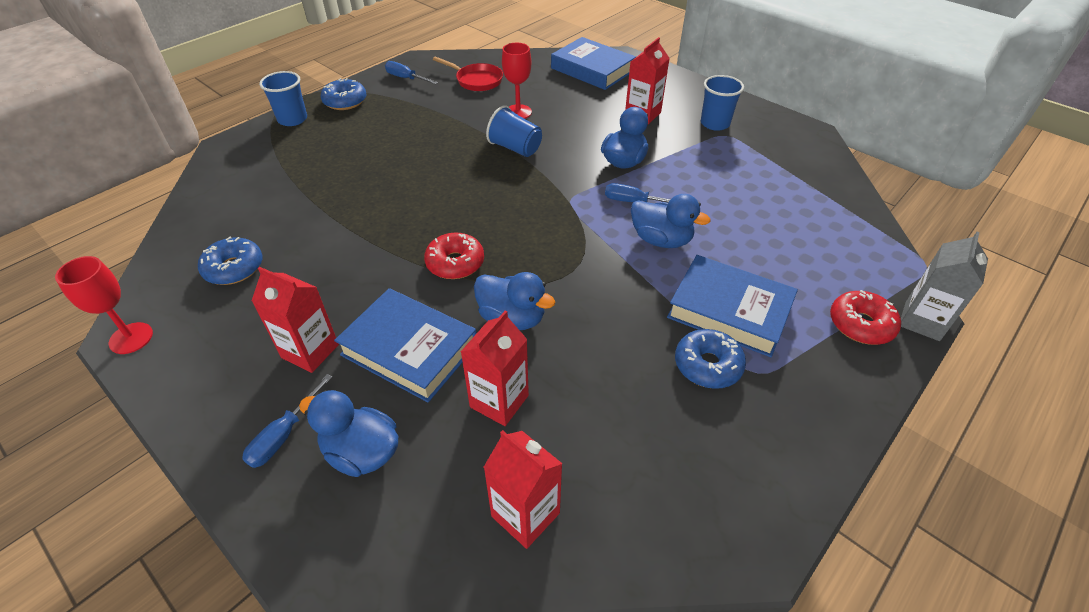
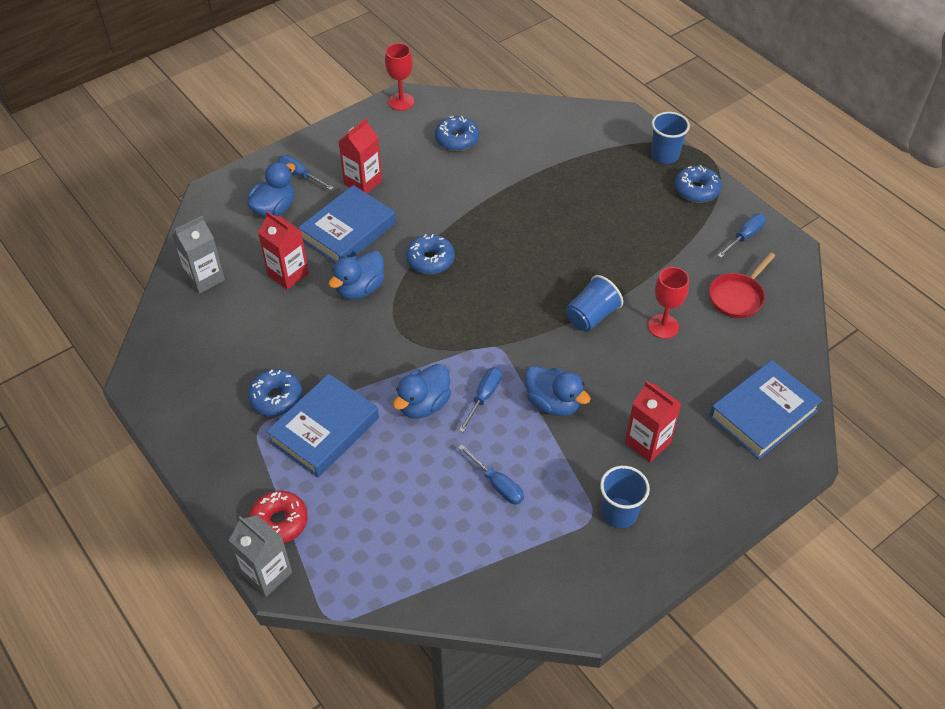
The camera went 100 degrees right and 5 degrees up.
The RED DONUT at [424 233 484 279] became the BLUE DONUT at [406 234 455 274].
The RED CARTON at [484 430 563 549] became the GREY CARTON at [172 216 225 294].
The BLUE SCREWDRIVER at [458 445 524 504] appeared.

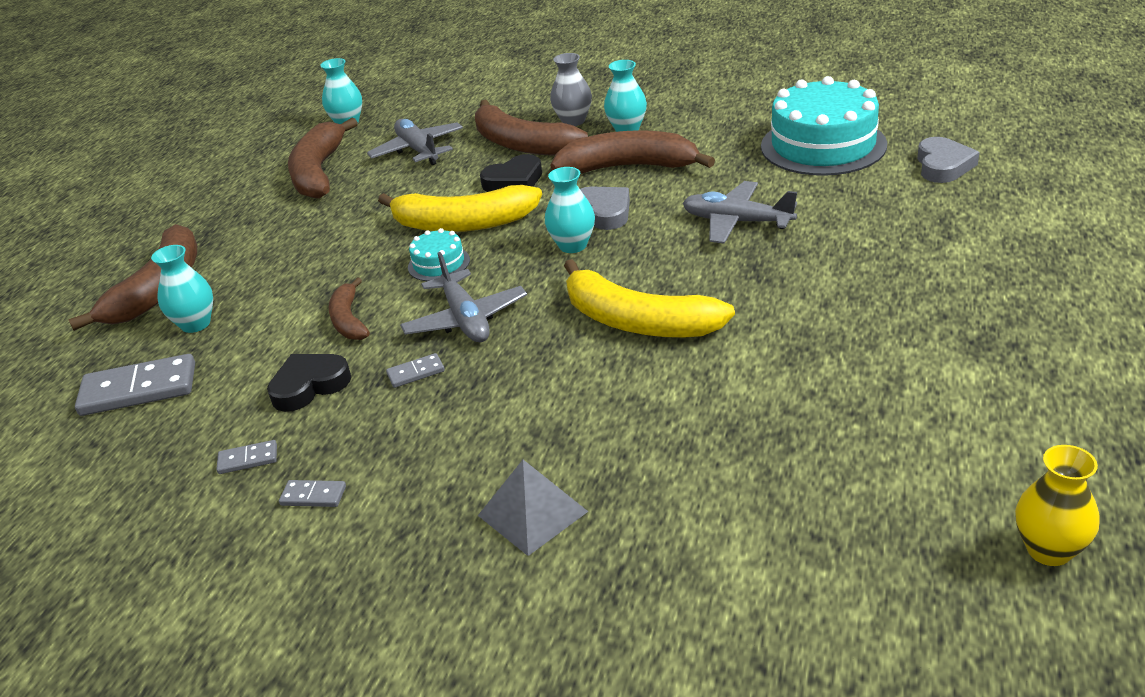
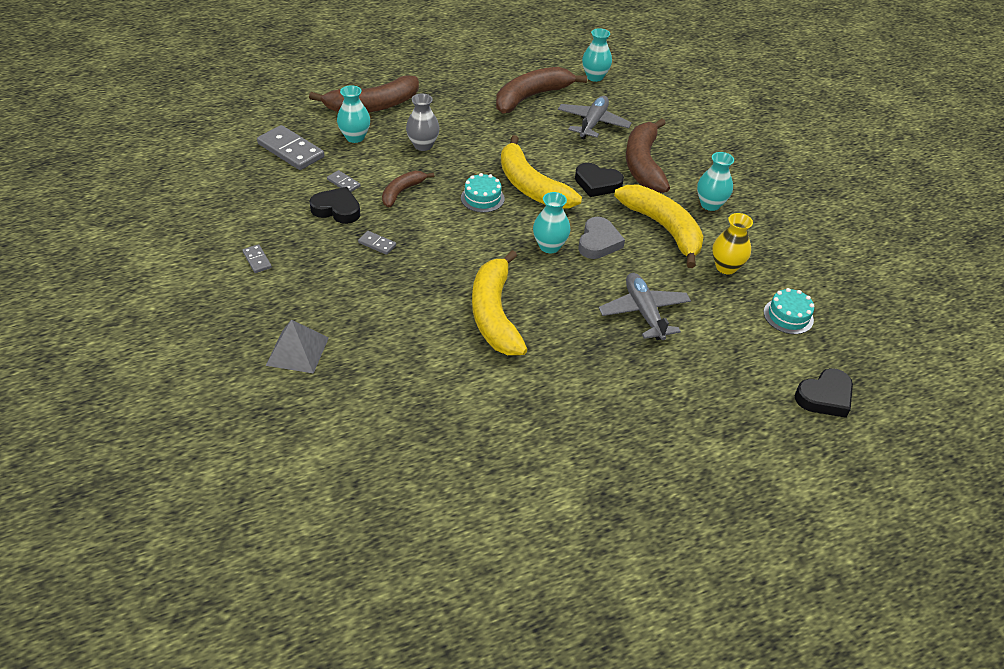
The camera went 45 degrees right and 10 degrees up.
The GREY DOMINO moved from [216 440 277 474] to [327 170 361 192].
The GREY PLANE at [400 252 527 342] disappeared.
The GREY VASE moved from [550 53 592 126] to [406 94 440 151].
The BROWN BANANA at [551 130 715 174] became the YELLOW BANANA at [614 185 704 268].
The TURQUOISE CAKE at [761 76 887 176] changed to 0.46 times the size.
The GREY HEART at [917 137 979 183] became the BLACK HEART at [795 368 853 418].
The YELLOW VASE moved from [1015 445 1099 566] to [712 213 753 274].

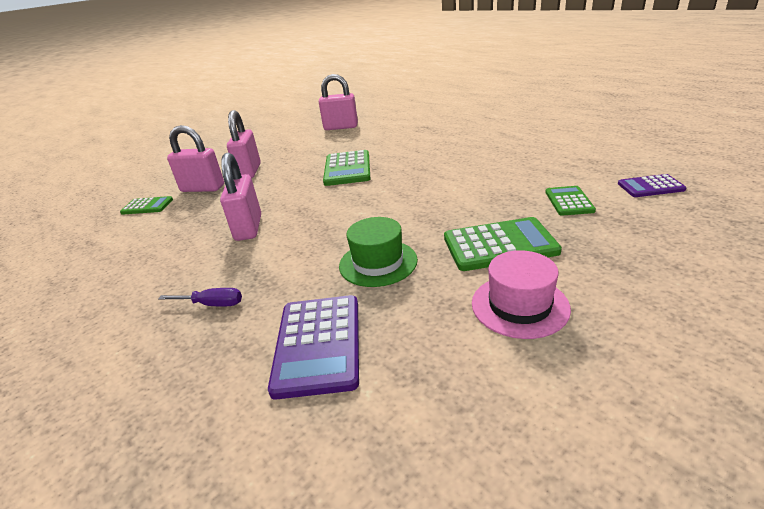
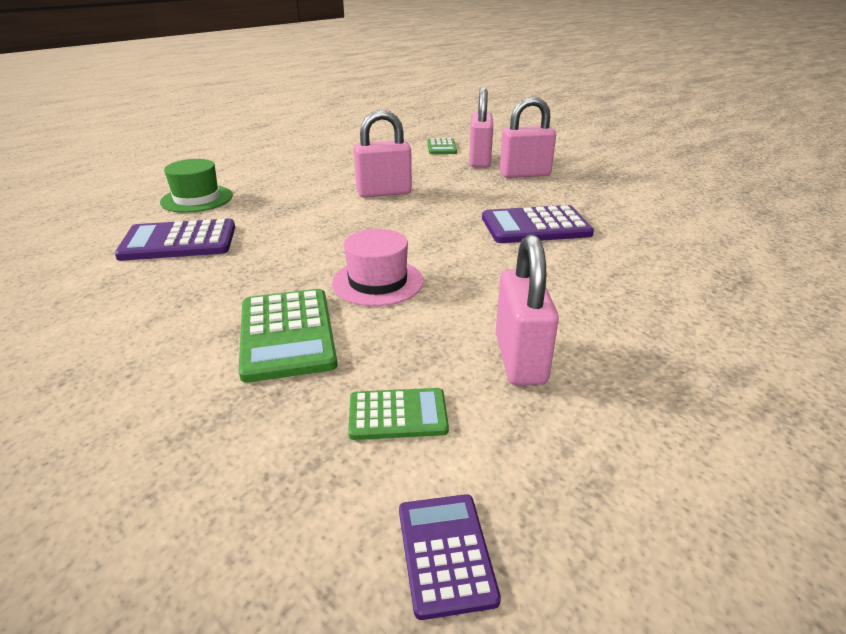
The camera went 80 degrees right and 0 degrees up.
The PURPLE SCREWDRIVER at [158 288 242 307] disappeared.
The PINK PADLOCK moved from [319 74 358 130] to [495 234 559 385].
The GREEN CALCULATOR at [323 150 370 186] became the PURPLE CALCULATOR at [482 205 594 243].
The GREEN HAT moved from [339 217 418 287] to [160 159 233 213].
The PINK HAT moved from [472 250 571 339] to [332 229 424 306].

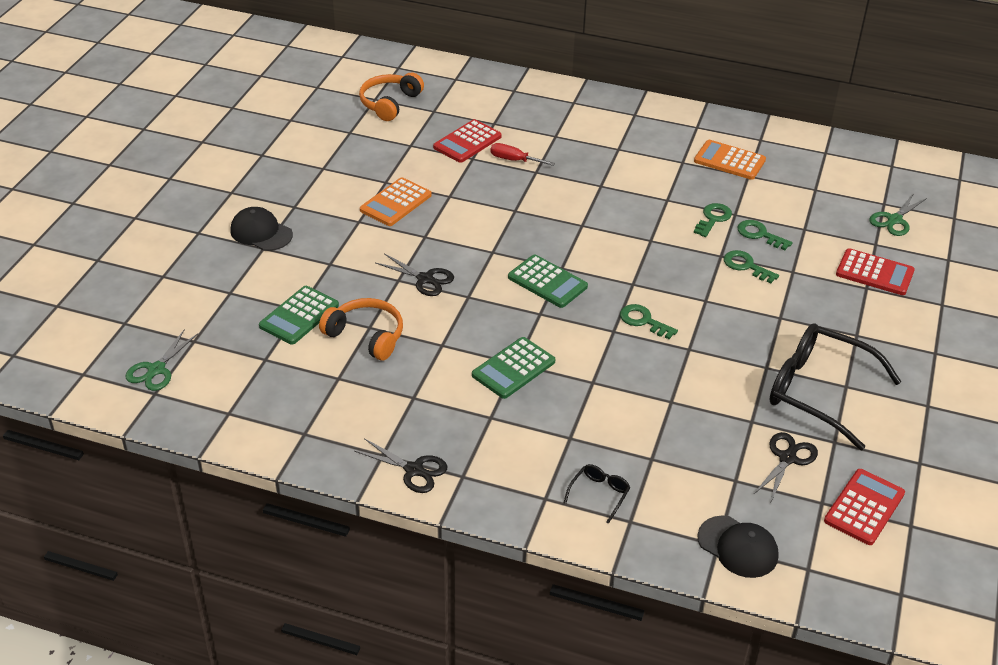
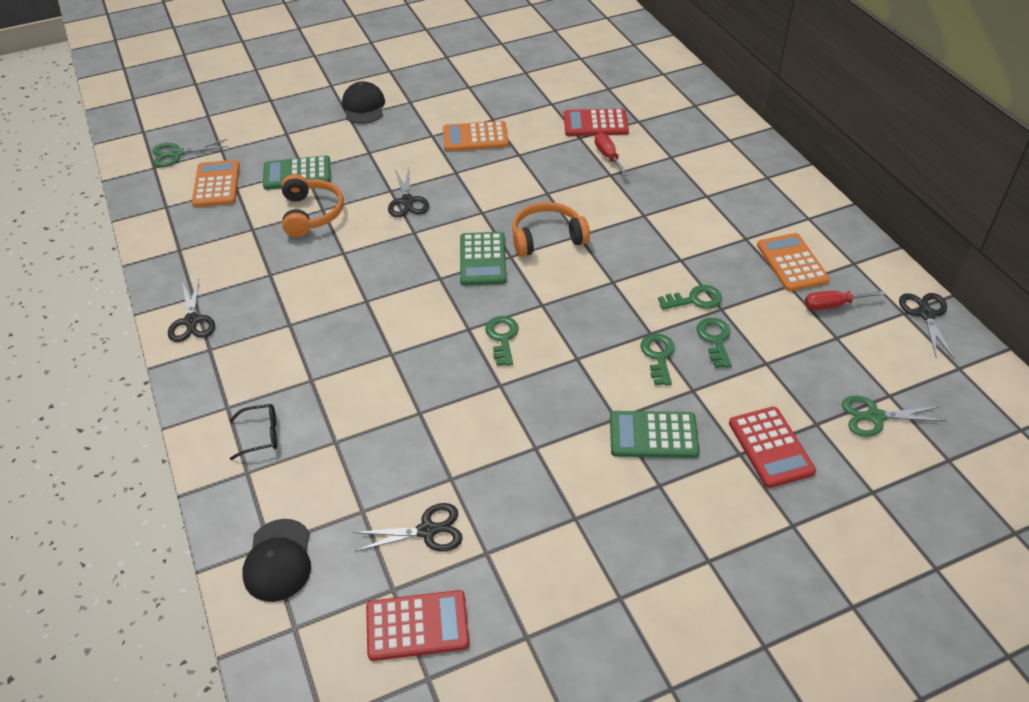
The camera went 50 degrees right and 5 degrees up.
The ORANGE HEADPHONES moved from [359 72 424 121] to [512 202 590 257].
The GREEN CALCULATOR moved from [472 337 555 399] to [610 411 699 458].
The BLACK GLASSES at [769 323 902 450] disappeared.
The ORANGE CALCULATOR at [192 160 240 207] appeared.
The RED SCREWDRIVER at [805 291 886 310] appeared.
The BLACK SCISSORS at [899 293 954 359] appeared.

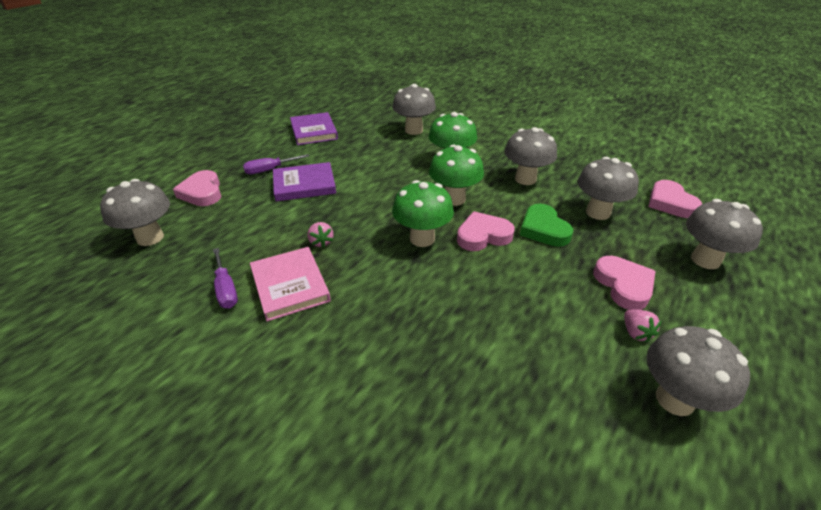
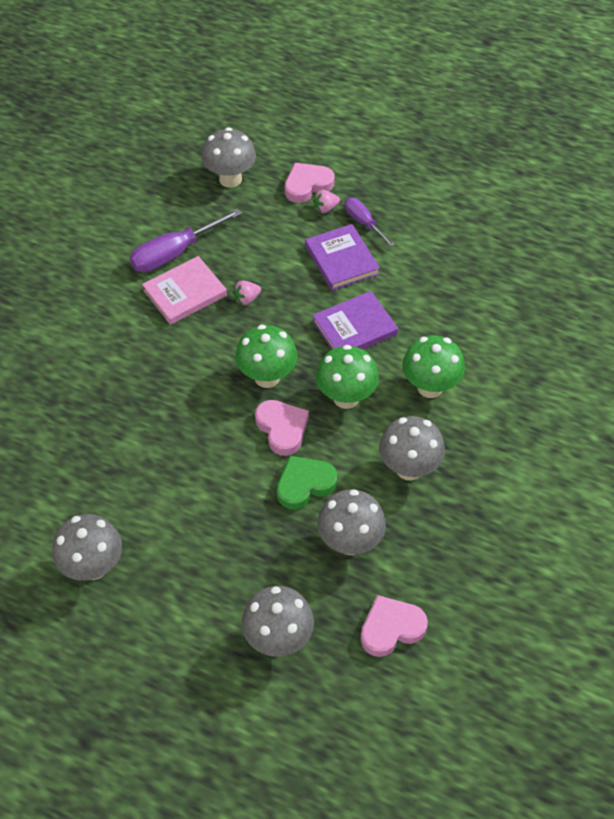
The camera went 80 degrees right and 15 degrees up.
The PURPLE SCREWDRIVER at [213 248 238 309] changed to 1.65 times the size.
The PURPLE BOOK moved from [290 112 338 145] to [312 291 398 350].
The GREY MUSHROOM at [392 84 436 135] disappeared.
The PINK HEART at [593 256 656 310] disappeared.
The PINK STRAWBERRY moved from [624 310 661 343] to [313 190 340 213].

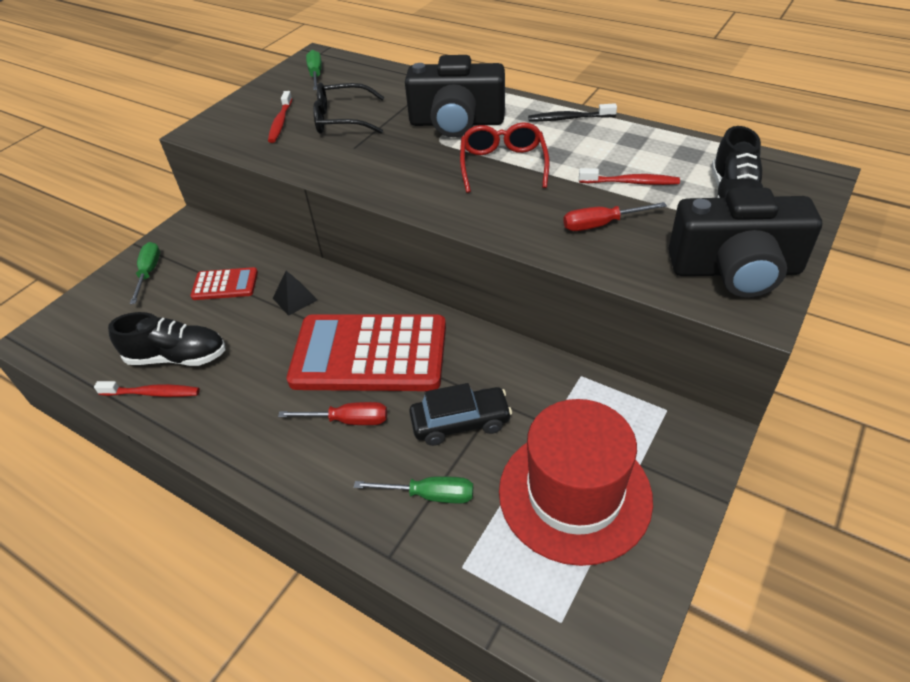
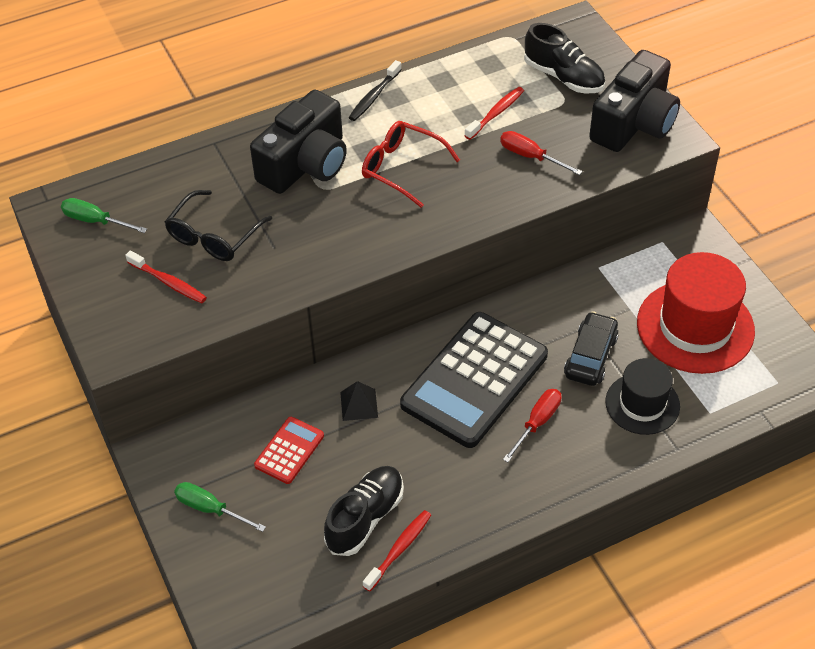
The camera went 60 degrees left and 5 degrees up.
The RED CALCULATOR at [287 314 446 391] became the BLACK CALCULATOR at [400 312 548 448].
The GREEN SCREWDRIVER at [354 476 473 503] was replaced by the BLACK HAT at [605 358 680 435].
The RED SCREWDRIVER at [563 202 667 231] turned 105 degrees clockwise.

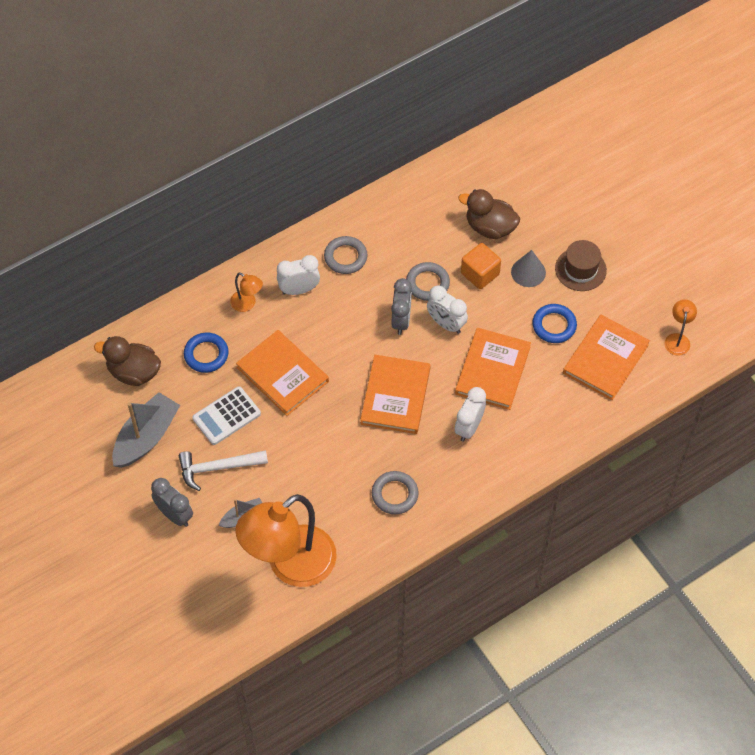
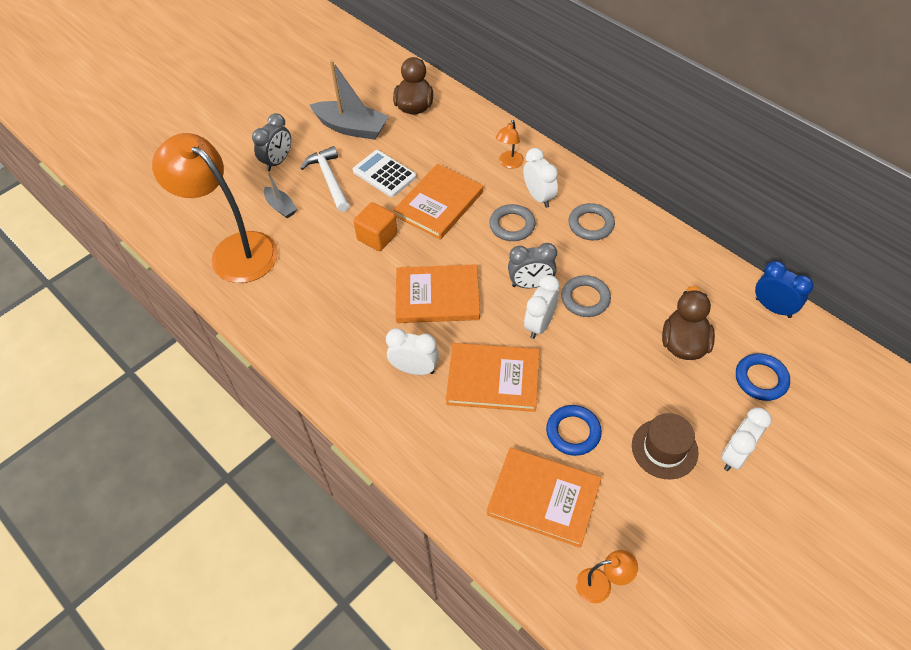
The camera went 80 degrees right and 5 degrees down.
The BLUE RING moved from [184 333 229 373] to [736 353 790 401].
The GREY RING moved from [372 471 419 514] to [489 204 535 241].
The ORANGE CUBE moved from [461 243 501 289] to [353 202 397 251].
The GREY CONE at [511 250 546 287] disappeared.
The WHITE CLOCK at [721 407 771 471] appeared.
The BLUE CLOCK at [755 261 814 318] appeared.

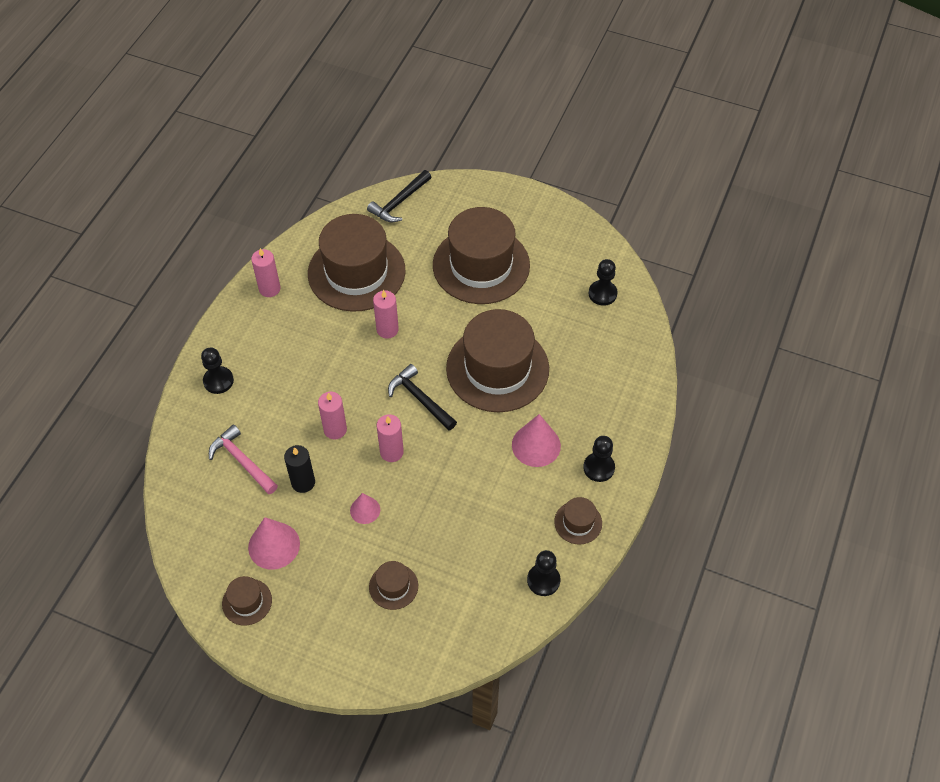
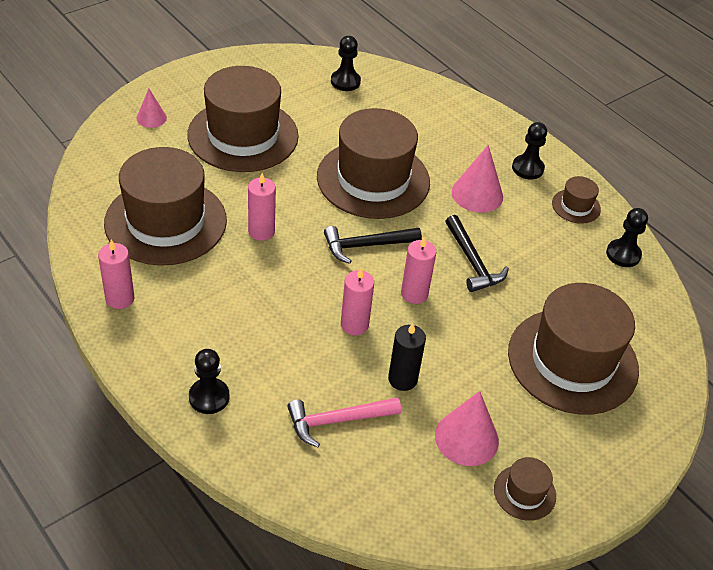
The camera went 65 degrees left and 10 degrees down.
The PINK CONE moved from [350 493 380 524] to [136 89 167 128].
The BLACK HAMMER moved from [367 170 431 222] to [445 215 509 292].
The BROWN HAT at [369 561 418 610] changed to 2.33 times the size.

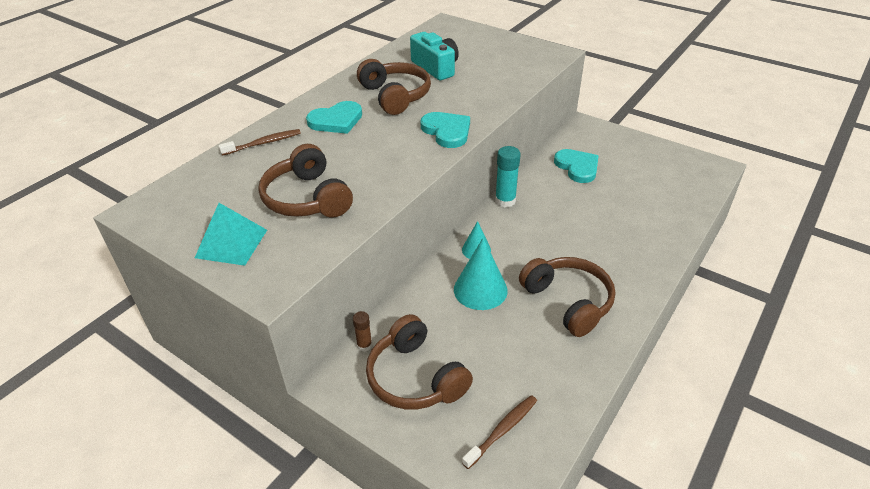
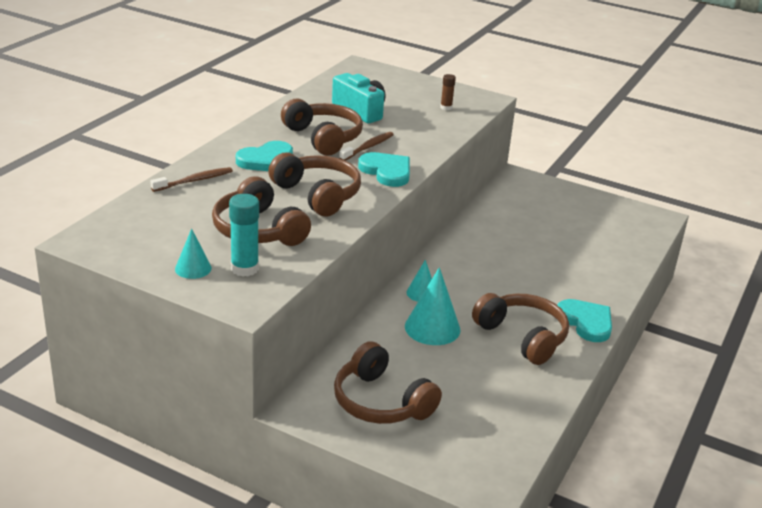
The camera went 10 degrees left and 10 degrees down.
The TURQUOISE PYRAMID at [195 203 267 266] was replaced by the TURQUOISE CONE at [175 228 212 279].
The BROWN GLUE STICK moved from [353 311 372 351] to [440 74 456 110].
The BROWN TOOTHBRUSH moved from [462 395 537 469] to [339 132 394 161].
The TURQUOISE GLUE STICK moved from [495 146 521 208] to [229 194 259 277].
The TURQUOISE HEART moved from [554 149 598 183] to [558 299 612 342].
The BROWN HEADPHONES at [268 152 361 217] appeared.

